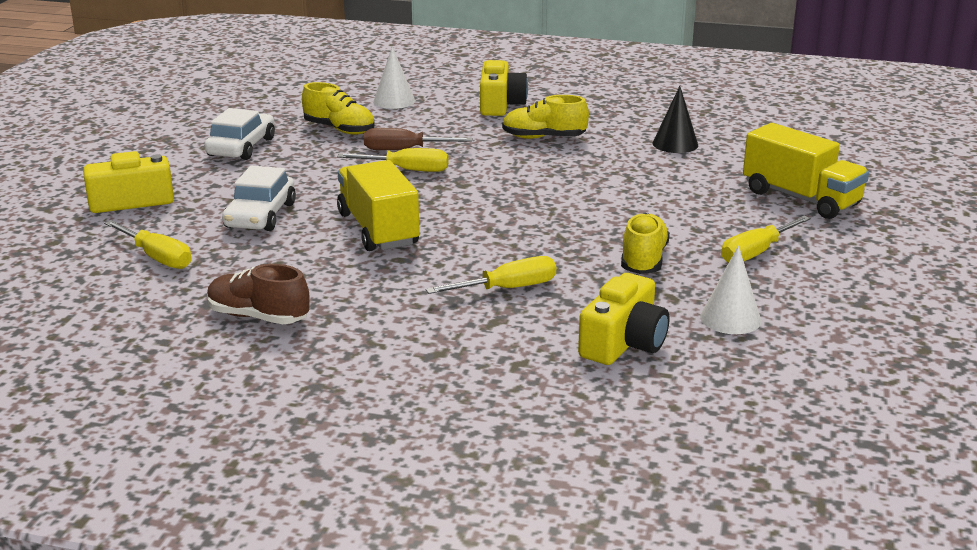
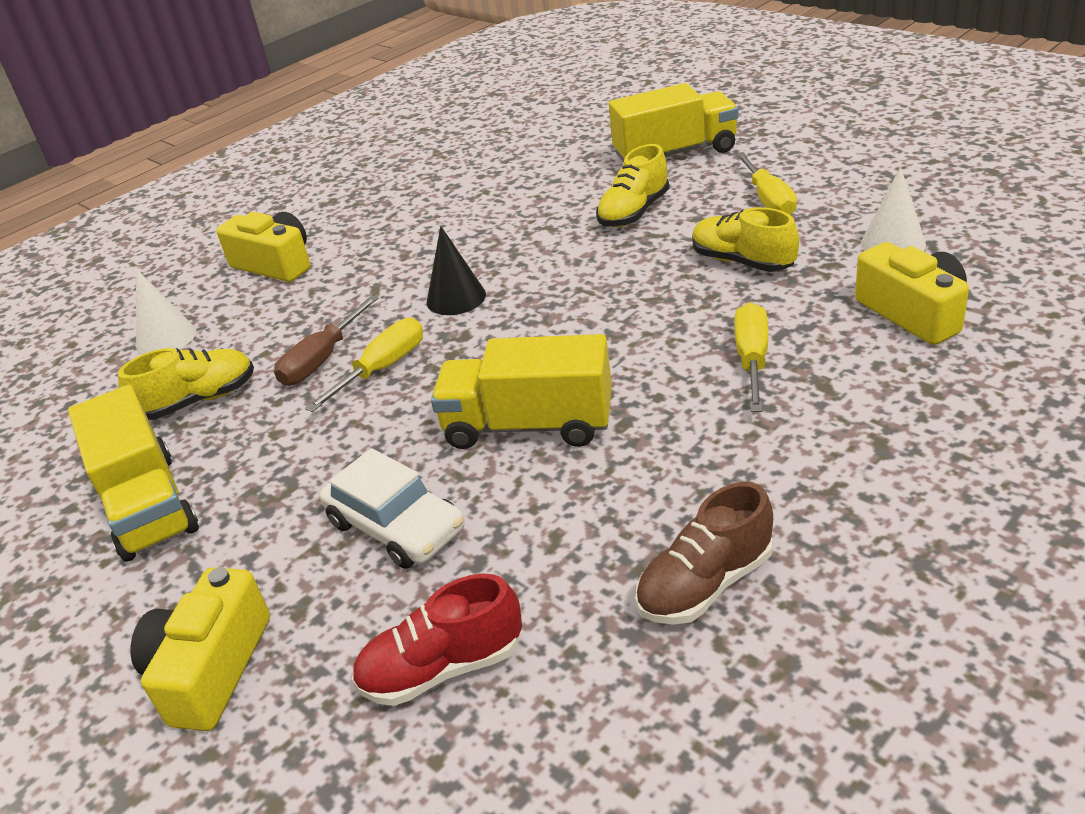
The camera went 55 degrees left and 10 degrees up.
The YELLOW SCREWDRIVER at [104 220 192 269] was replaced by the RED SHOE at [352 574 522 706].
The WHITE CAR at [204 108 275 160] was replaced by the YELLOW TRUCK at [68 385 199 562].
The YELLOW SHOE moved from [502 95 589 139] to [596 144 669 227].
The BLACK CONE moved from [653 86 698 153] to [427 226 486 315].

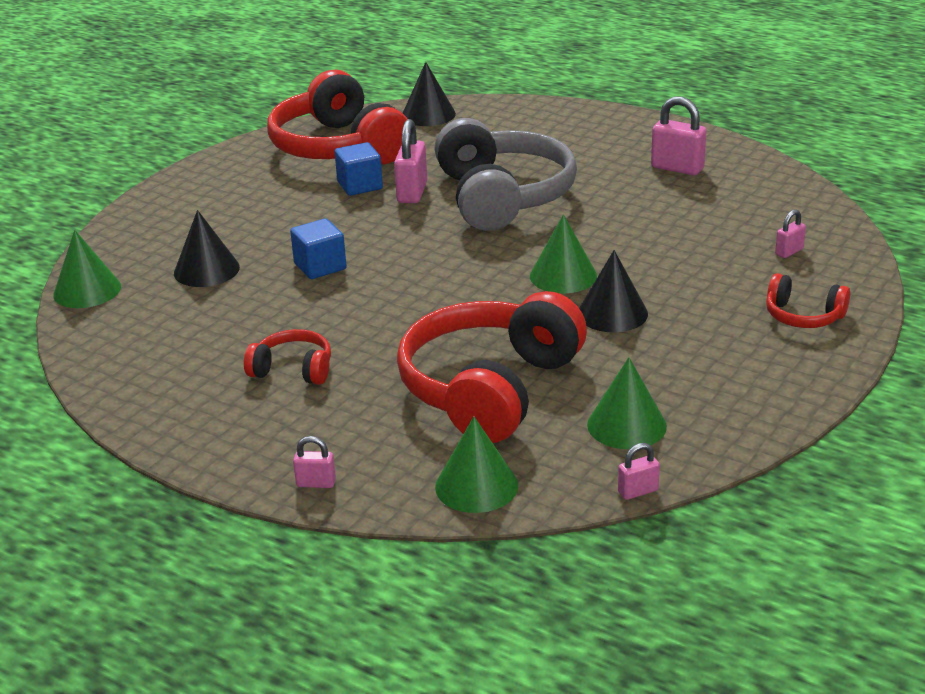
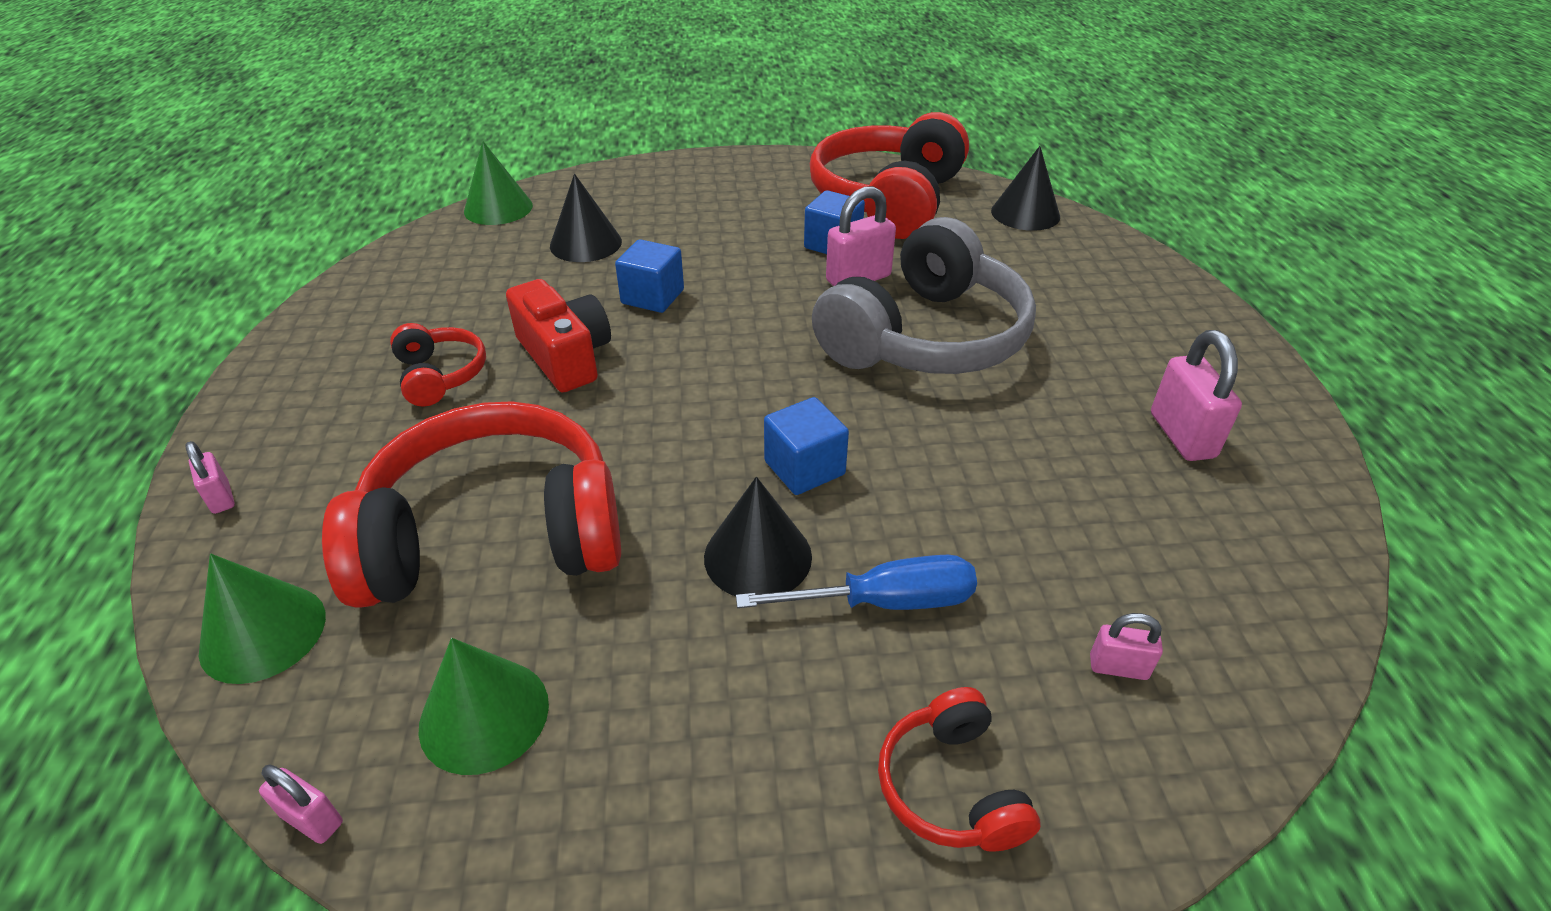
The camera went 50 degrees right and 10 degrees up.
The GREEN CONE at [530 214 597 293] was replaced by the BLUE CUBE at [764 397 849 495].
The RED CAMERA at [506 279 611 392] appeared.
The BLUE SCREWDRIVER at [736 555 977 610] appeared.

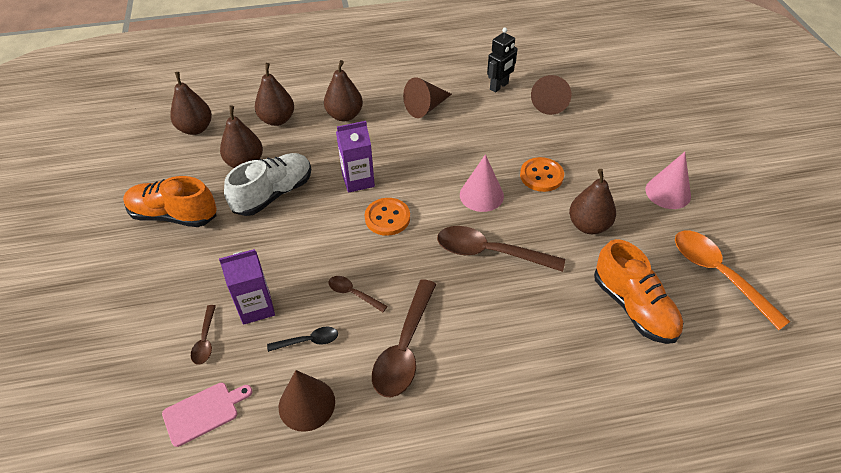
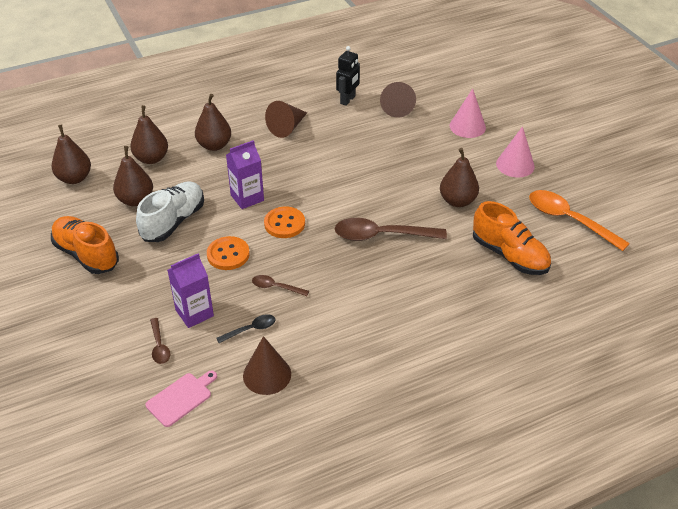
The camera went 15 degrees left and 5 degrees down.
The ORANGE SHOE at [123 176 217 227] turned 45 degrees clockwise.
The BROWN SPOON at [372 279 436 397] disappeared.
The PINK CONE moved from [460 154 504 212] to [449 88 486 138].
The ORANGE BUTTON moved from [520 157 564 192] to [207 236 250 270].

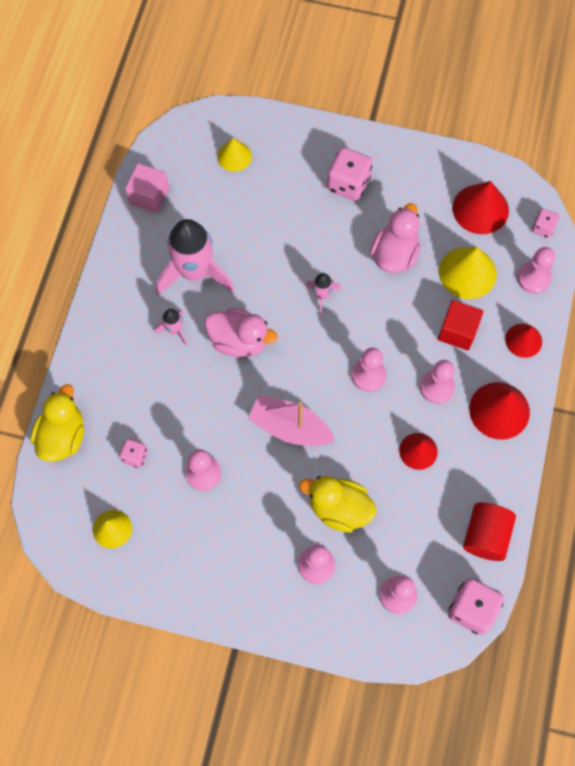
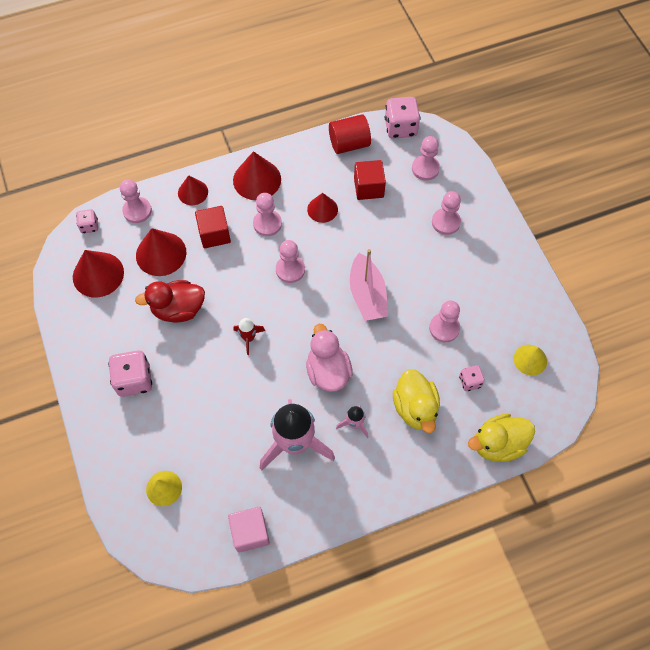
The camera went 125 degrees left and 5 degrees down.
The YELLOW DUCK moved from [299 476 376 533] to [393 369 440 433].
The PINK ROCKET at [305 273 340 314] became the RED ROCKET at [233 318 265 355].
The PINK DUCK at [370 203 420 273] became the RED DUCK at [135 280 205 322].
The YELLOW CONE at [439 247 497 299] became the RED CONE at [136 228 186 276].
The RED CUBE at [354 160 386 200] appeared.

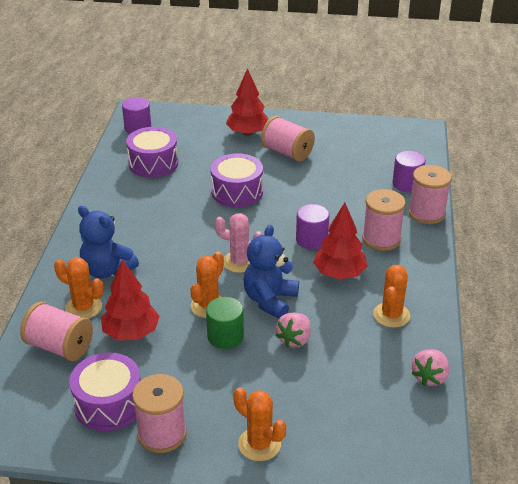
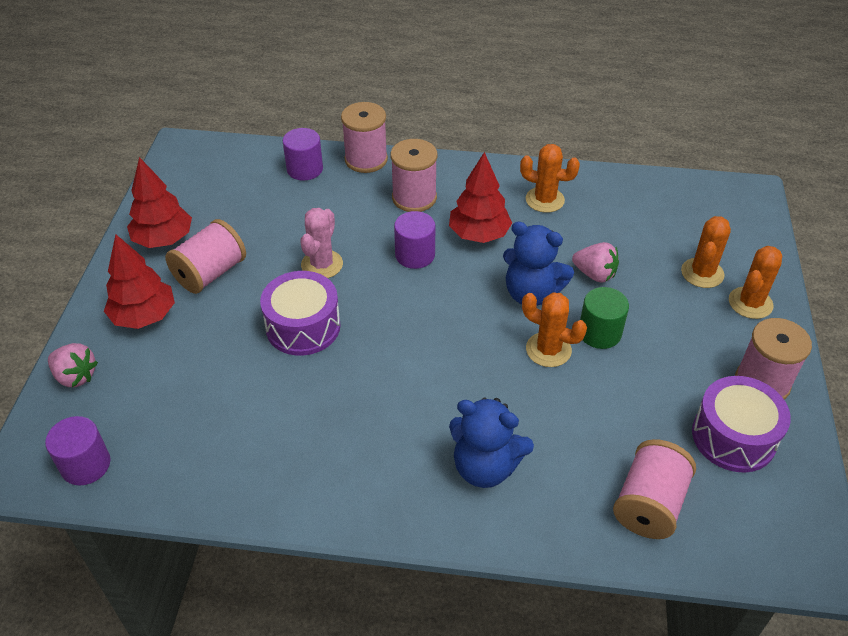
The camera went 90 degrees left and 10 degrees up.
The ORANGE CACTUS moved from [54 257 103 319] to [681 216 731 288].
The BLUE TEDDY BEAR at [78 206 139 279] turned 75 degrees clockwise.
The RED TREE moved from [101 259 160 341] to [127 157 192 248].
The PURPLE DRUM at [126 127 178 178] disappeared.
The PINK CACTUS moved from [214 213 263 273] to [300 208 343 278].
The PINK STRAWBERRY moved from [412 349 449 386] to [48 343 98 387].

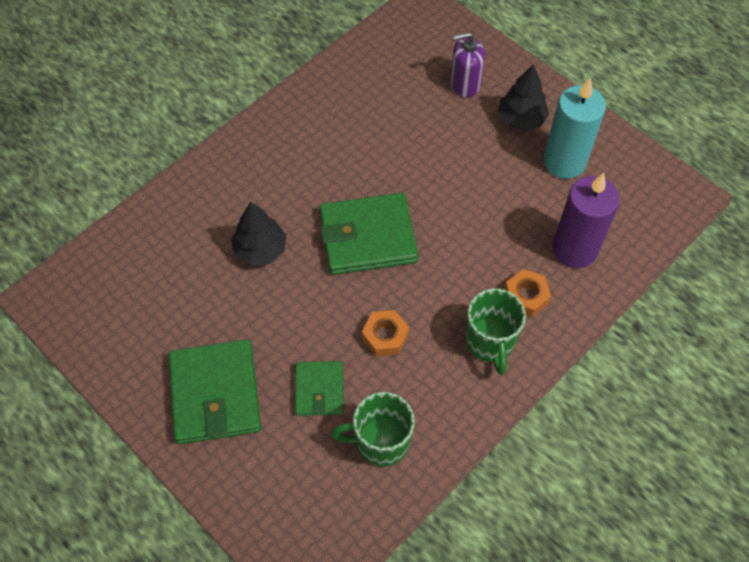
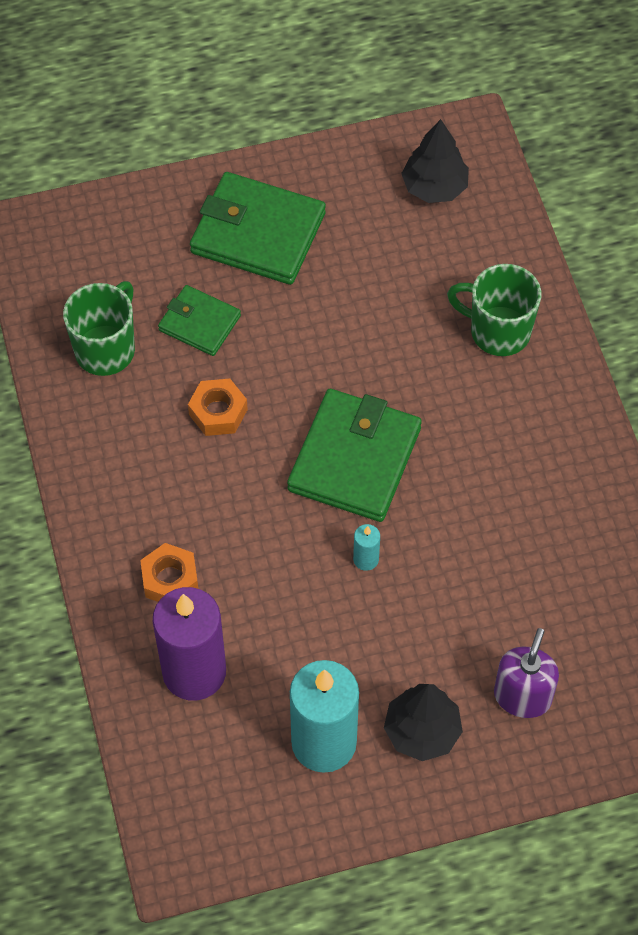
The camera went 120 degrees right and 0 degrees up.
The BLACK TREE moved from [231 202 286 266] to [401 119 469 203].
The GREEN MUG moved from [466 289 526 375] to [447 264 541 356].
The TURQUOISE CANDLE at [353 524 380 571] appeared.

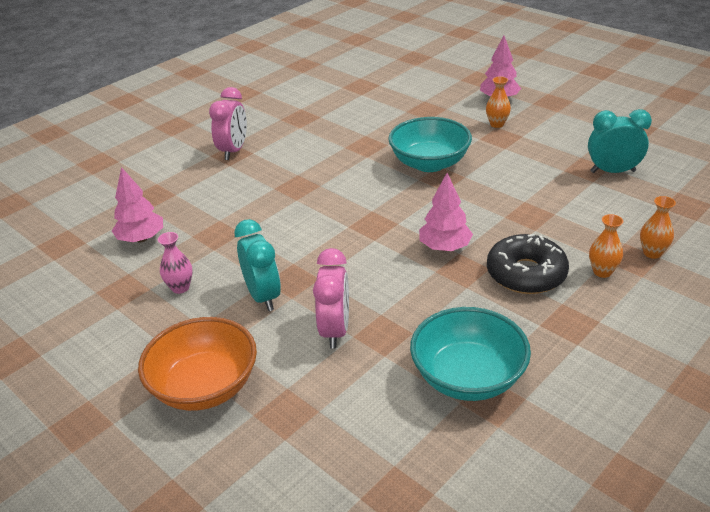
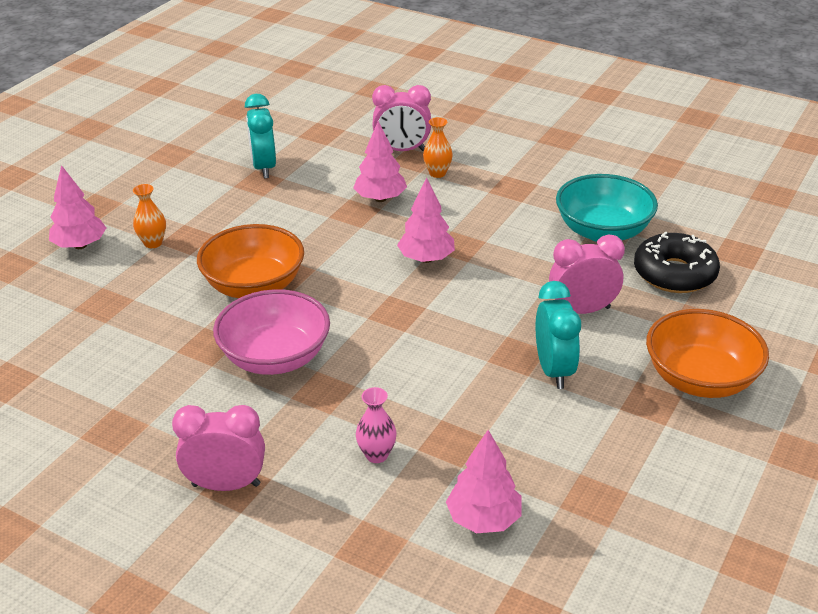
The camera went 105 degrees left and 0 degrees up.
The PINK VASE moved from [158 232 193 294] to [356 387 397 463].
The TURQUOISE CLOCK at [234 219 281 311] turned 120 degrees clockwise.
The TURQUOISE BOWL at [388 117 472 172] became the ORANGE BOWL at [197 224 304 298].
The BLACK DONUT moved from [487 234 569 294] to [634 231 720 293].
The ORANGE VASE at [640 196 676 259] was replaced by the PINK CLOCK at [372 85 431 151].
The PINK BOWL at [213 289 330 375] appeared.
The PINK TREE at [353 121 407 202] appeared.

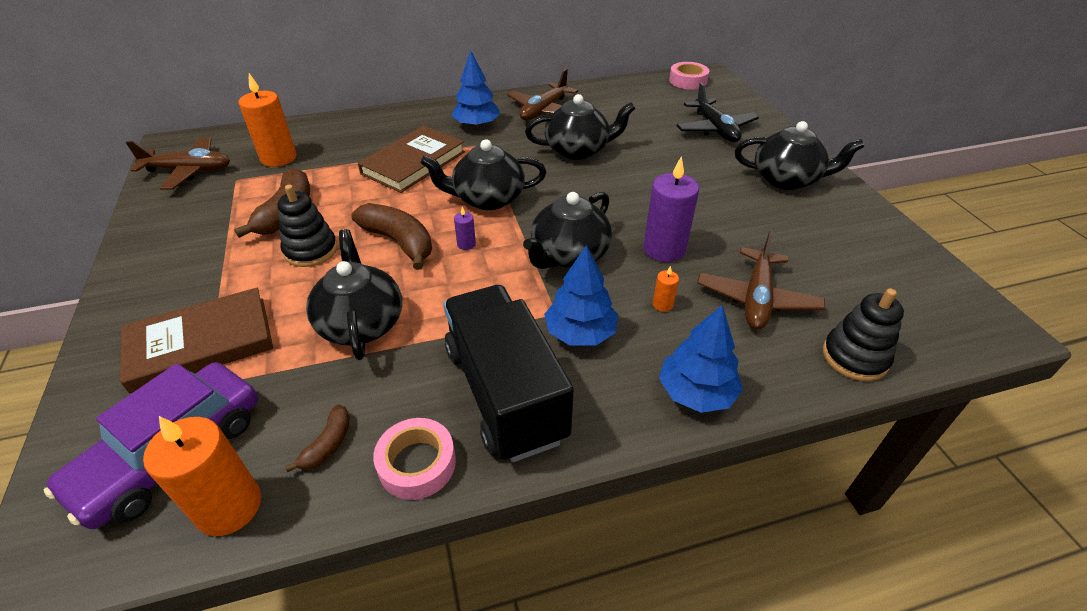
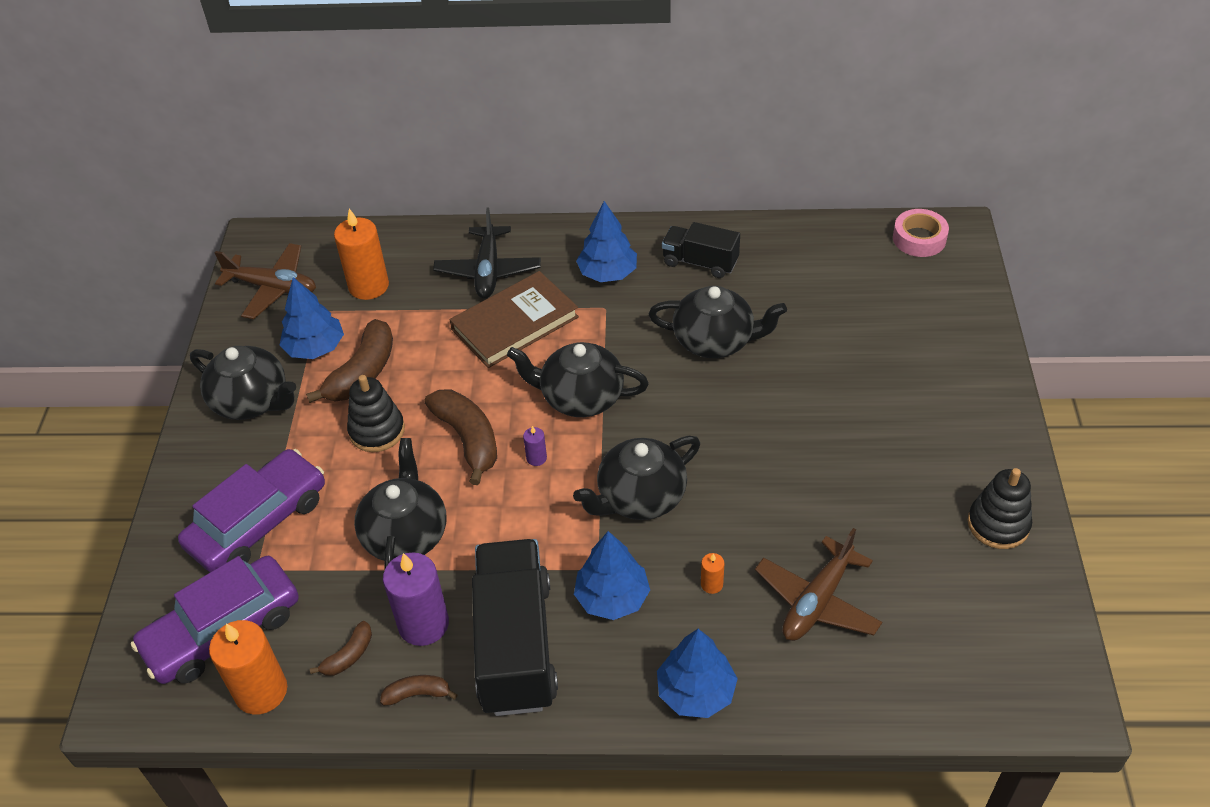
The camera went 20 degrees right and 5 degrees up.
The BROWN BOOK at [120 288 273 394] was replaced by the PURPLE CAR at [178 449 325 572].
The PINK TAPE at [373 418 456 500] was replaced by the BROWN BANANA at [380 675 458 706].
The BROWN PLANE at [507 69 578 121] was replaced by the BLACK TRUCK at [662 222 740 278].
The PURPLE CANDLE moved from [644 156 699 262] to [383 553 449 646].
The BLACK PLANE moved from [677 83 759 142] to [433 207 541 299].
The BLACK TEAPOT moved from [735 121 864 190] to [190 346 296 420].
The BLACK STACKING TOY moved from [823 288 904 381] to [968 468 1032 549].
The BLUE TREE at [280 277 344 359] appeared.

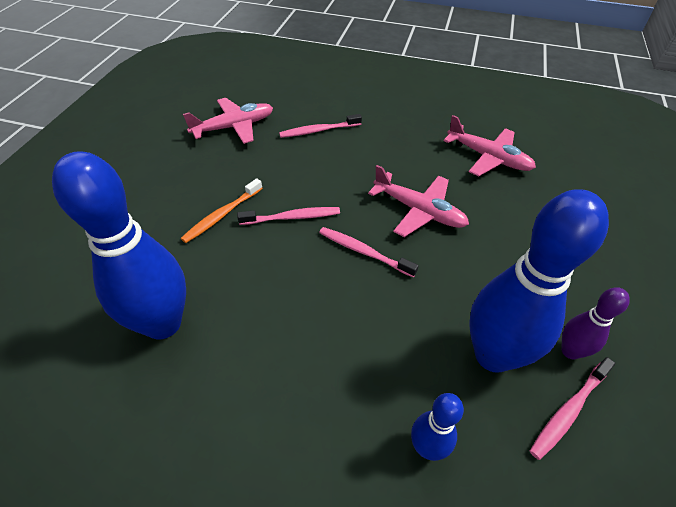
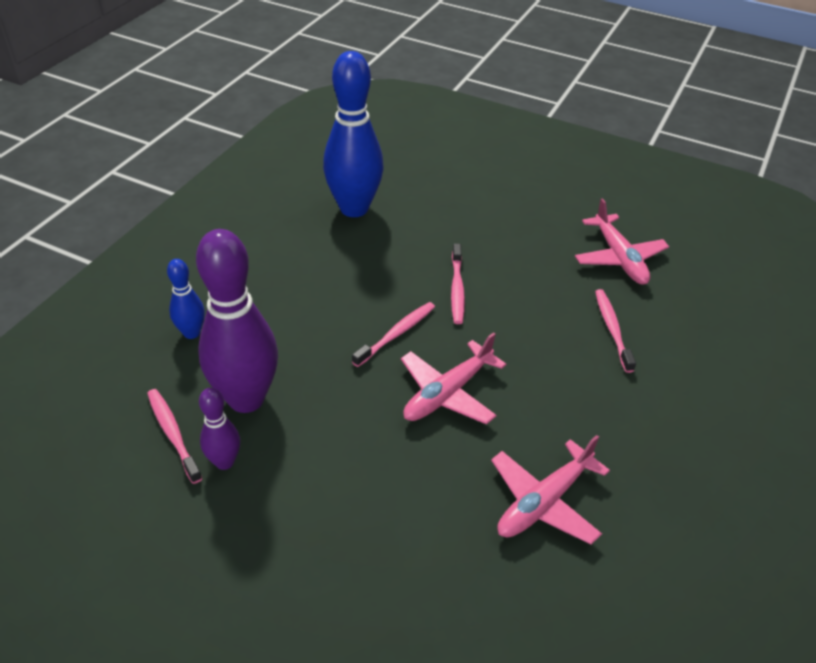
The camera went 100 degrees right and 5 degrees down.
The ORANGE TOOTHBRUSH at [181 178 263 243] disappeared.
The BLUE BOWLING PIN at [469 189 609 373] became the PURPLE BOWLING PIN at [196 229 278 413].

